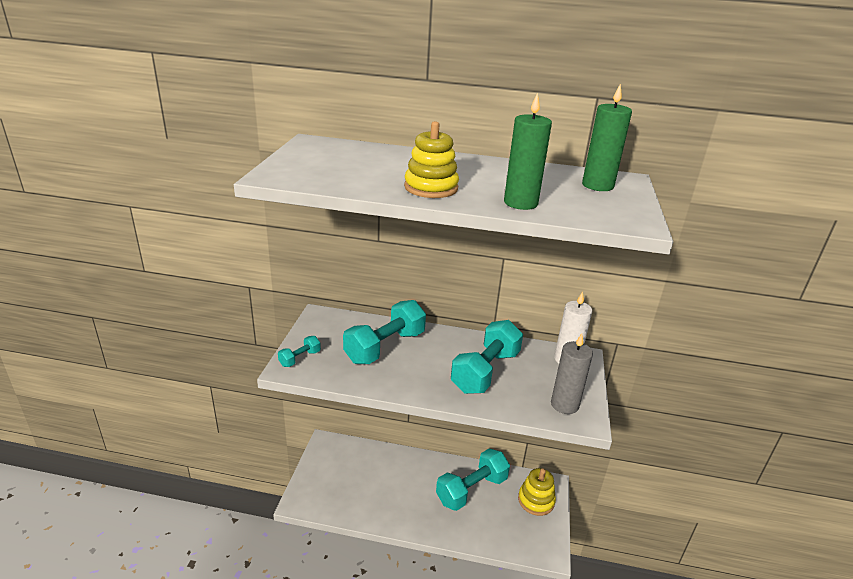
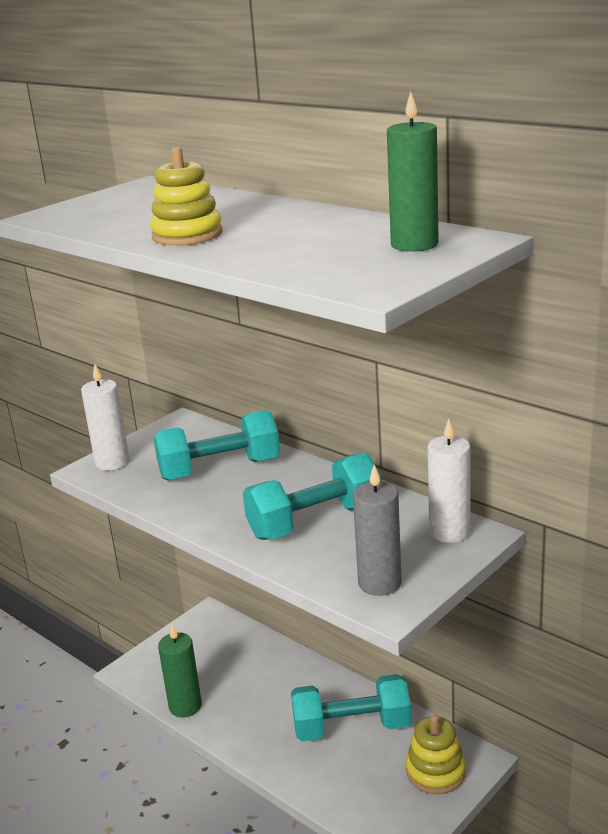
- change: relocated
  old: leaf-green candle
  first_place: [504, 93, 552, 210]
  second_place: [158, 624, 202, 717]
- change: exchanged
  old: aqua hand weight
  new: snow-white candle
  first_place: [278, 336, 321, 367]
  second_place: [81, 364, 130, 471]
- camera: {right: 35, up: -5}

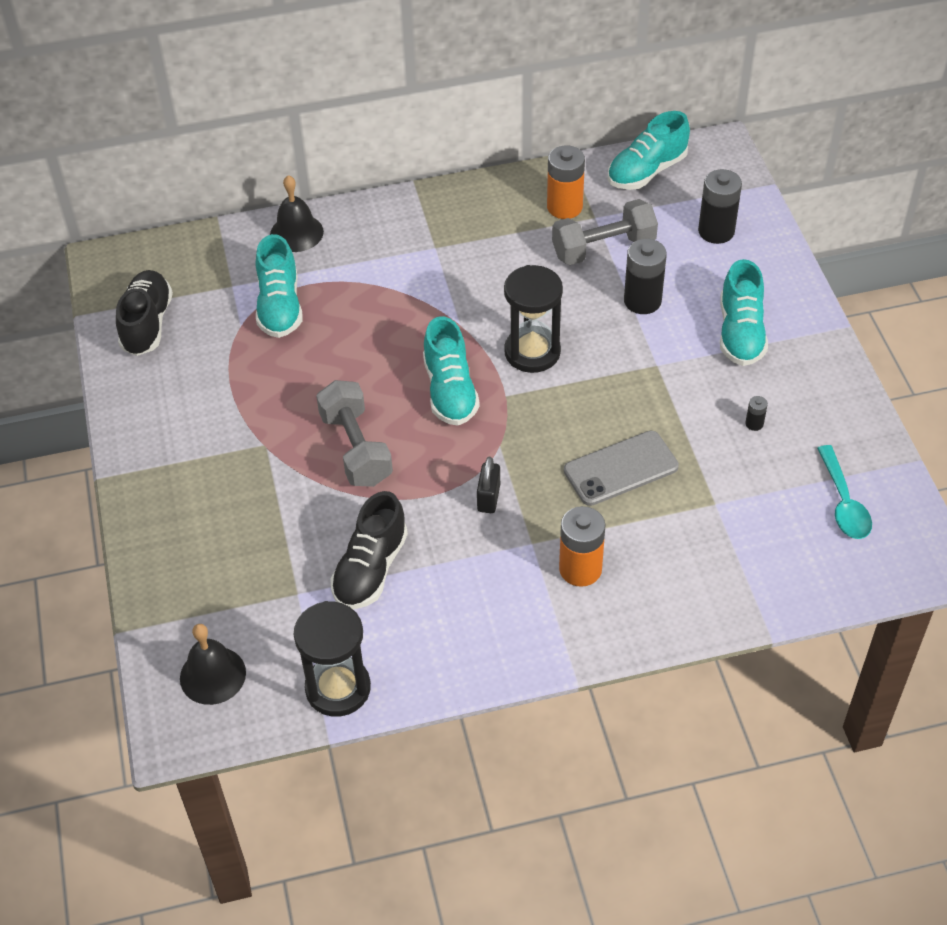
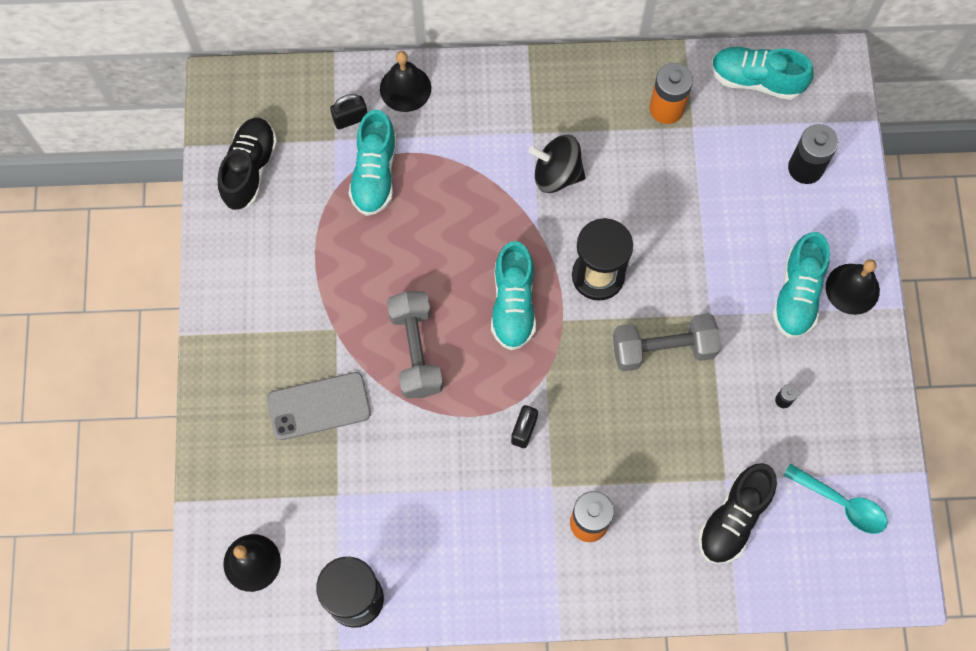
- change: spun
  old: aqua lace-up shoe
  first_place: [608, 111, 690, 190]
  second_place: [711, 47, 814, 100]
  degrees: 45
- change: relocated
  old: grey hand weight
  first_place: [552, 199, 658, 265]
  second_place: [613, 313, 720, 372]
- change: missing
  old: jet-black AA battery
  first_place: [624, 239, 667, 314]
- change: relocated
  old: grey mobile phone
  first_place: [564, 431, 679, 506]
  second_place: [267, 372, 371, 440]
- change: spun
  old: aqua teaspoon
  first_place: [817, 445, 872, 539]
  second_place: [784, 463, 888, 534]
  degrees: -60
- change: relocated
  old: jet-black lace-up shoe
  first_place: [330, 491, 408, 609]
  second_place: [699, 463, 777, 564]
- change: appeared
  new: jet-black small lock
  second_place: [330, 94, 367, 129]
- change: appeared
  new: jet-black spinning top
  second_place: [528, 135, 586, 193]
- change: appeared
  new: jet-black hand bell
  second_place: [826, 259, 880, 315]
- camera: {right: 10, up: 20}

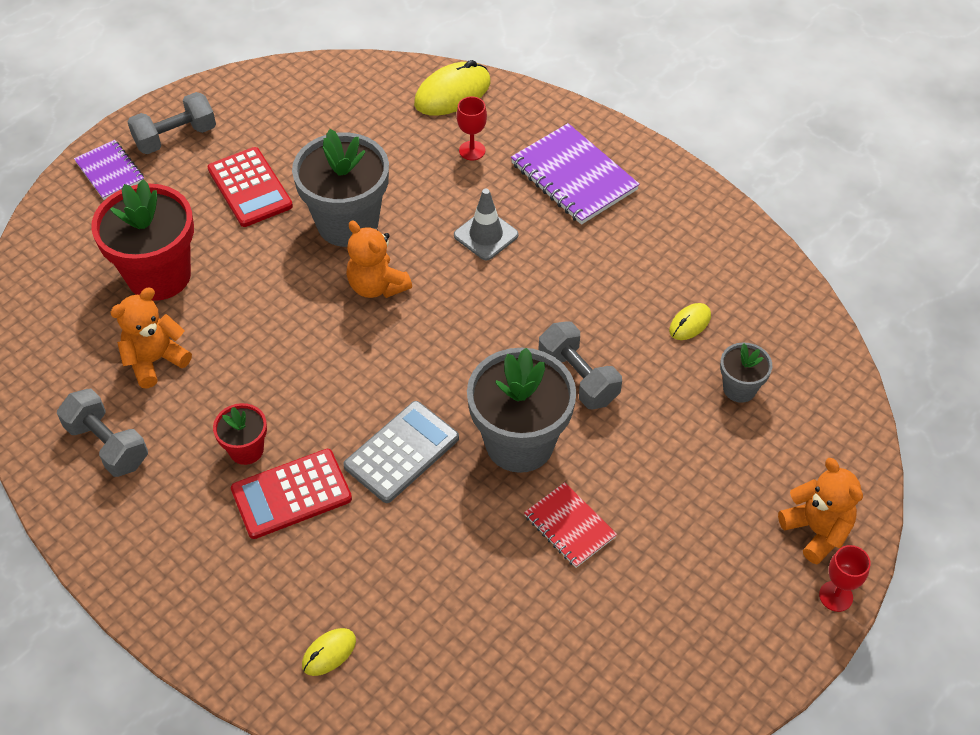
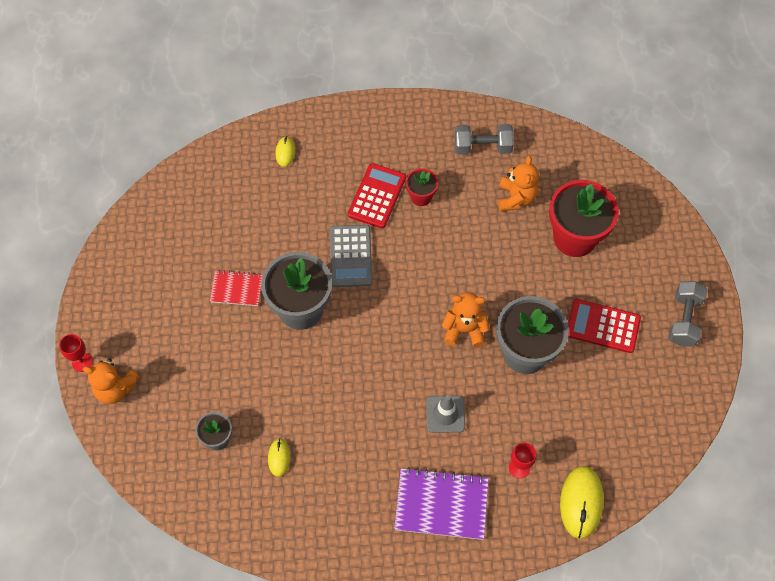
- change: missing
  old: violet exercise book
  first_place: [74, 140, 144, 200]
- change: missing
  old: grey hand weight
  first_place: [539, 321, 622, 409]
- camera: {right: 135, up: 10}

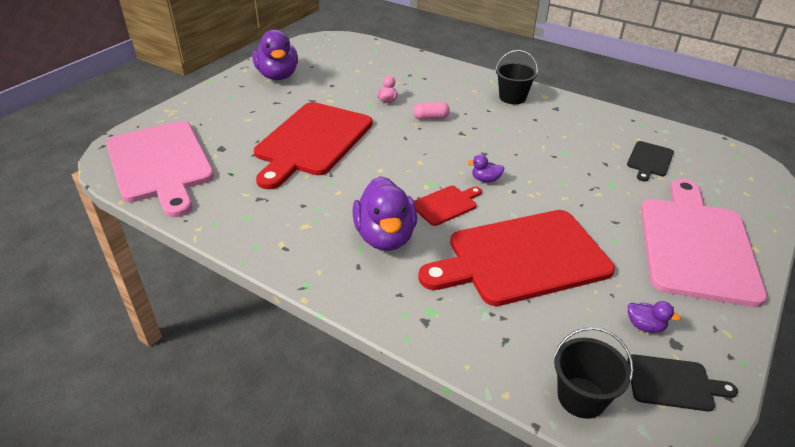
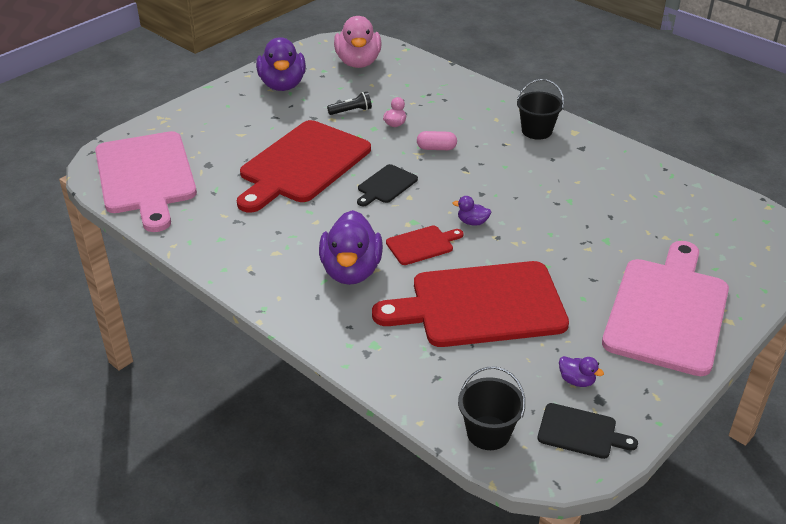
- change: relocated
  old: jet-black cutting board
  first_place: [627, 141, 674, 181]
  second_place: [357, 164, 418, 206]
- change: appeared
  new: rosy toy duck
  second_place: [334, 16, 381, 68]
- change: appeared
  new: jet-black flashlight
  second_place: [327, 92, 372, 115]
- camera: {right: 10, up: 0}

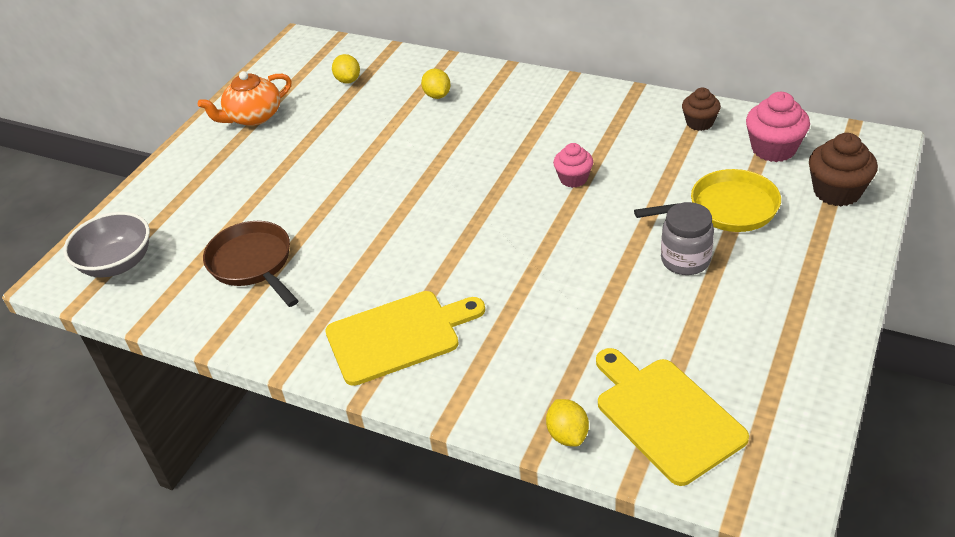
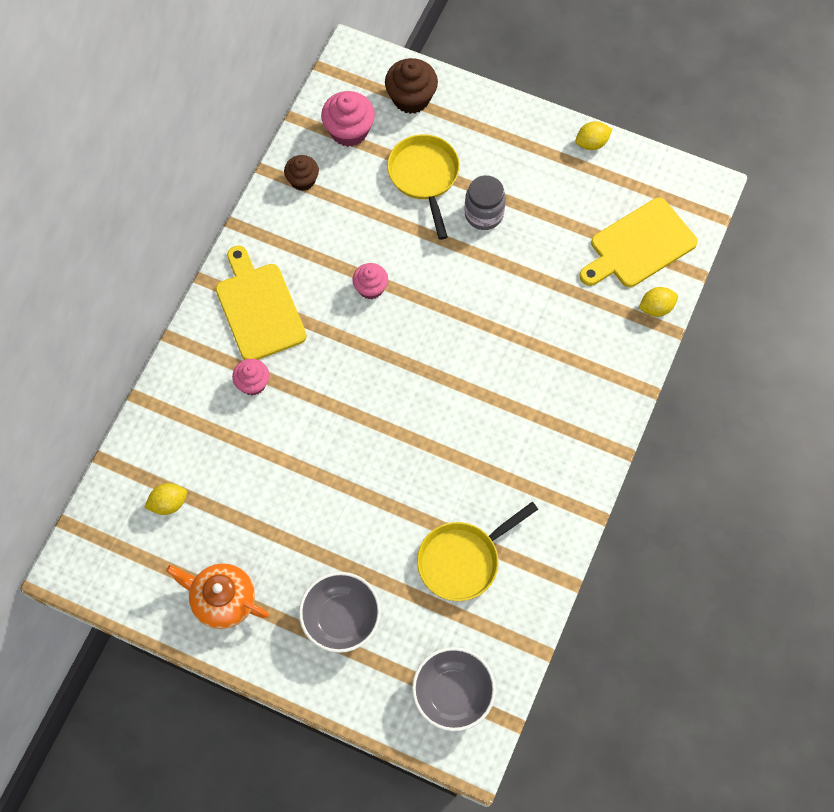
- change: relocated
  old: bright yellow citrus fruit
  first_place: [421, 69, 451, 99]
  second_place: [575, 121, 612, 150]
- change: spun
  old: orange teapot
  first_place: [198, 71, 292, 126]
  second_place: [166, 563, 269, 629]
  degrees: 150
- change: colour
  old: russet skillet
  new: bright yellow skillet
  first_place: [203, 221, 298, 307]
  second_place: [417, 502, 538, 601]
- change: relocated
  old: bright yellow cutting board
  first_place: [325, 291, 485, 386]
  second_place: [216, 245, 307, 360]
- change: appeared
  new: rosy muffin
  second_place: [232, 359, 269, 395]
- change: appeared
  new: grey deep dish
  second_place: [299, 572, 381, 653]
- camera: {right: -95, up: 25}

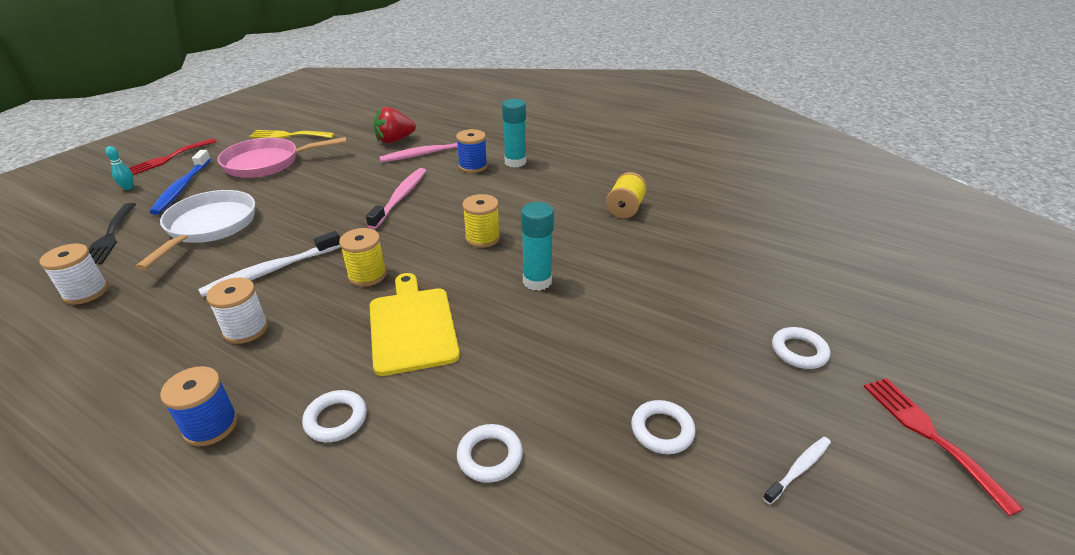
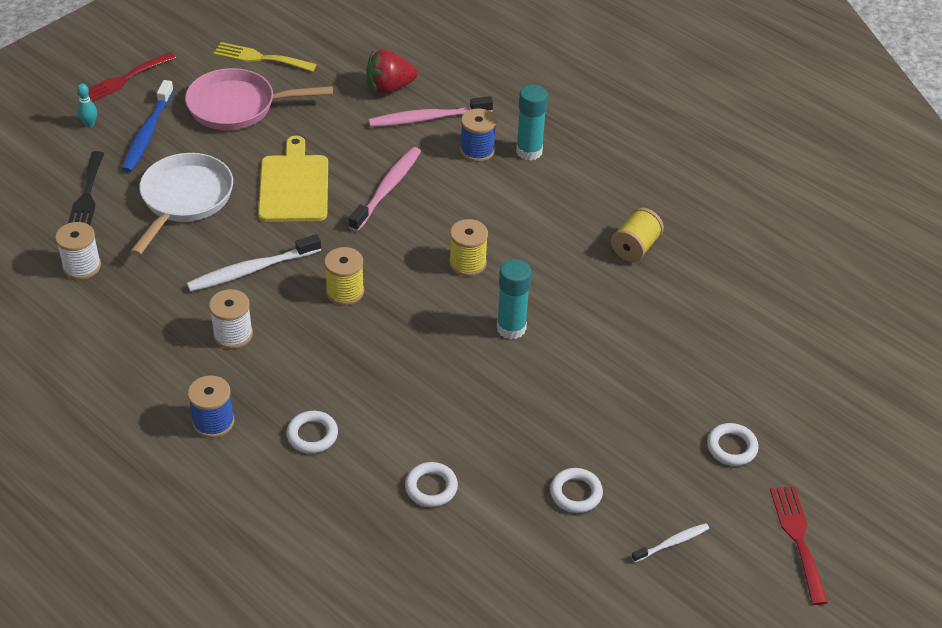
- change: relocated
  old: bright yellow cutting board
  first_place: [370, 273, 460, 376]
  second_place: [258, 136, 328, 222]
- camera: {right: 10, up: 10}

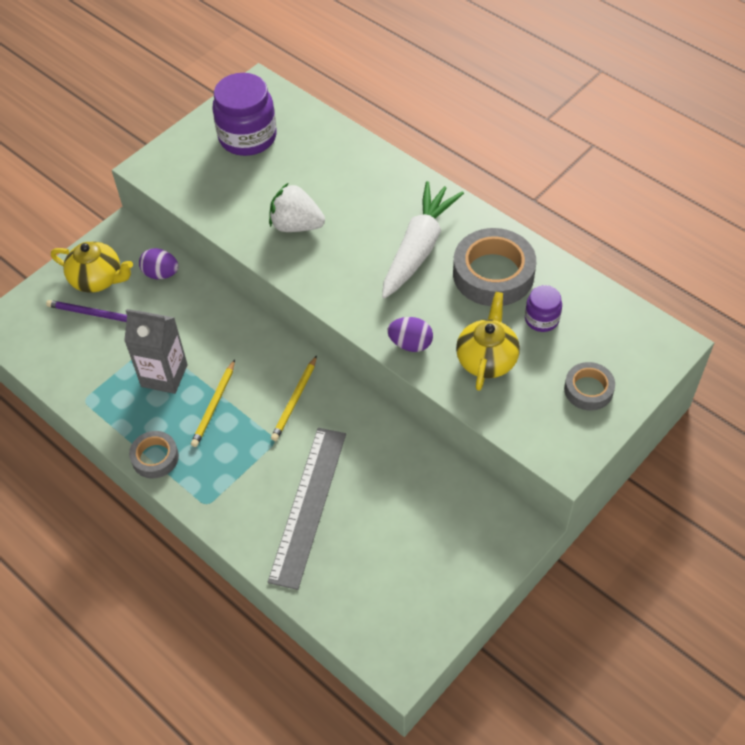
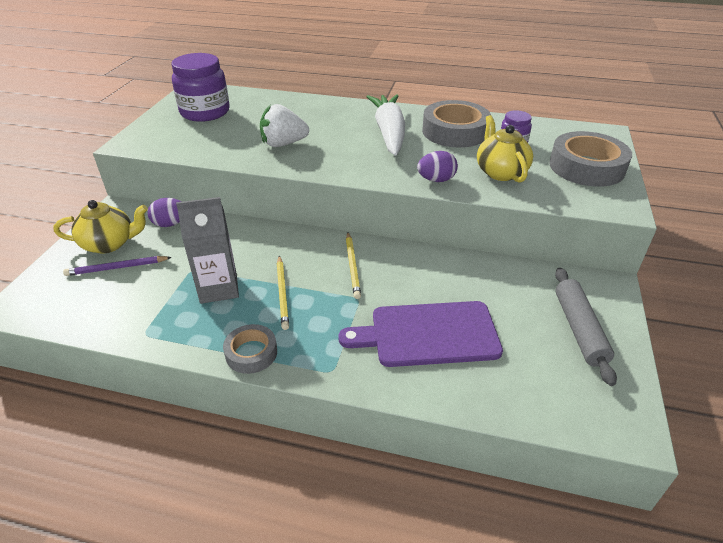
- change: size
  old: grey tape
  first_place: [564, 362, 615, 411]
  second_place: [549, 131, 632, 187]
  factor: 1.8
- change: exchanged
  old: grey ruler
  new: violet cutting board
  first_place: [268, 428, 346, 590]
  second_place: [338, 301, 503, 367]
- change: appeared
  new: grey rolling pin
  second_place: [555, 268, 617, 386]
- camera: {right: -30, up: -15}

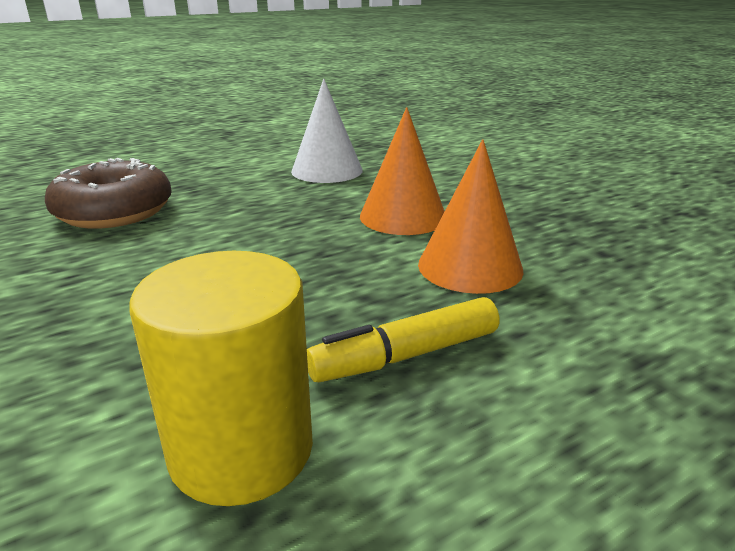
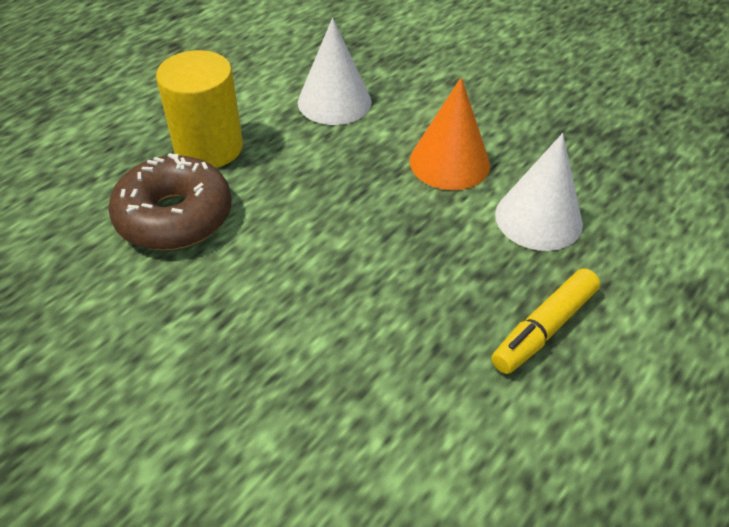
- change: colour
  old: orange cone shape
  new: snow-white cone shape
  first_place: [418, 139, 524, 294]
  second_place: [495, 133, 583, 251]
- change: relocated
  old: bright yellow cylinder
  first_place: [129, 251, 313, 506]
  second_place: [156, 50, 243, 168]
- camera: {right: -20, up: 20}

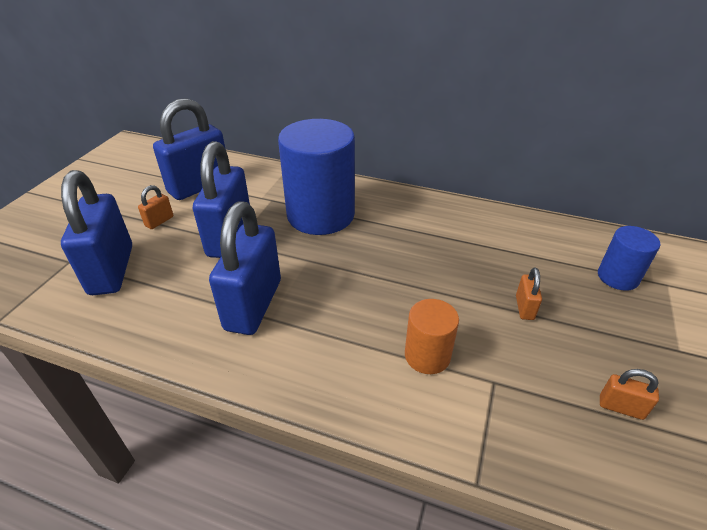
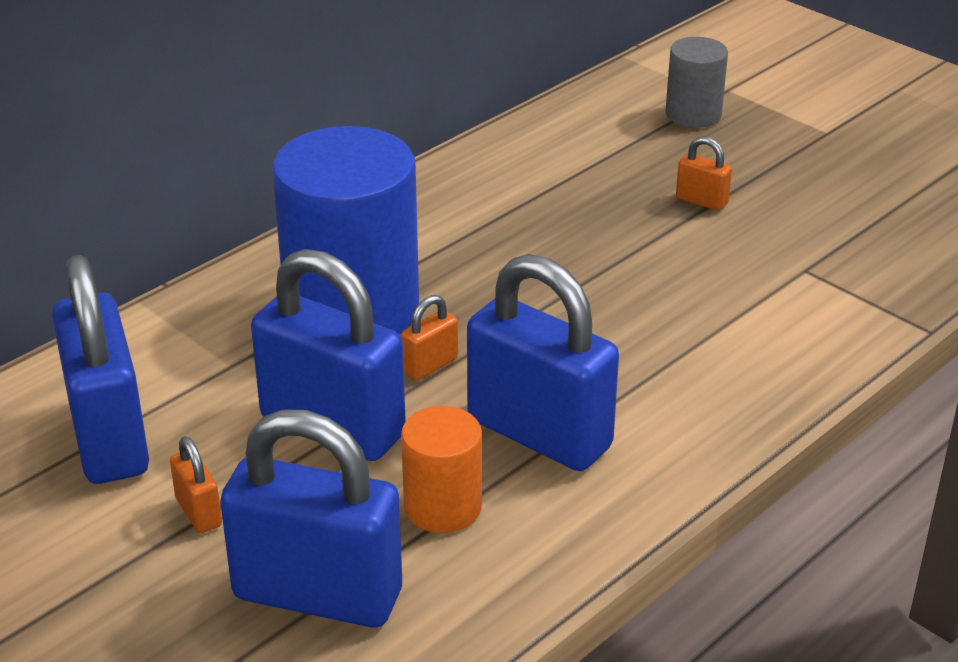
- change: colour
  old: cobalt cylinder
  new: grey cylinder
  first_place: [598, 226, 660, 291]
  second_place: [665, 37, 728, 128]
- change: relocated
  old: orange cylinder
  first_place: [405, 299, 459, 374]
  second_place: [401, 406, 482, 533]
- change: relocated
  old: orange small lock
  first_place: [600, 369, 659, 420]
  second_place: [401, 295, 458, 381]
- camera: {right: -65, up: -5}

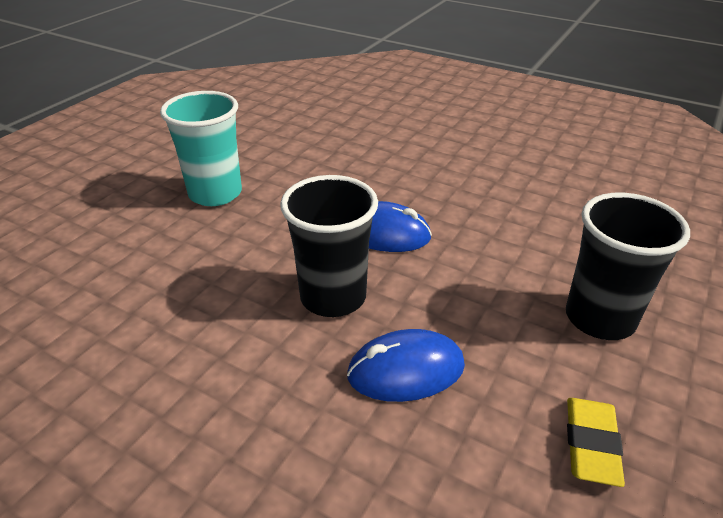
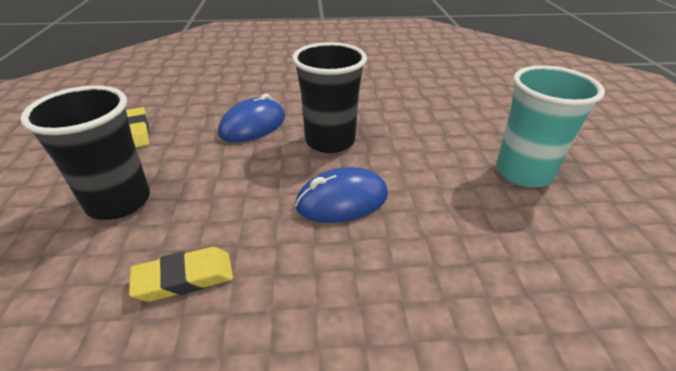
- change: appeared
  new: bright yellow eraser
  second_place: [129, 247, 233, 302]
- camera: {right: 145, up: 0}

